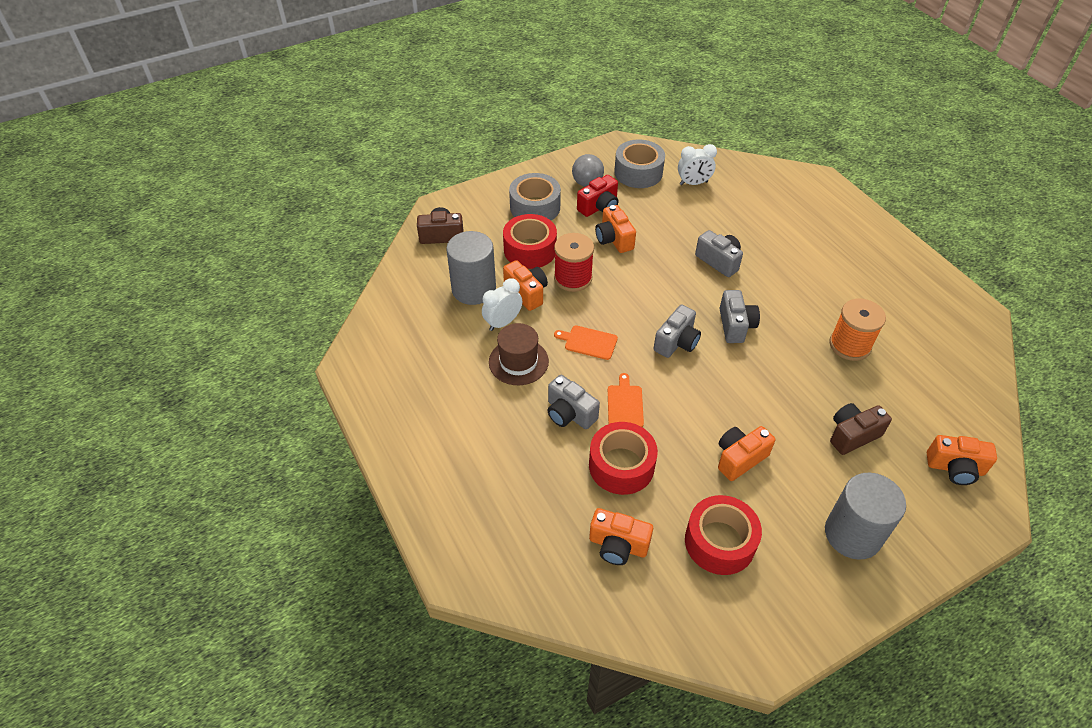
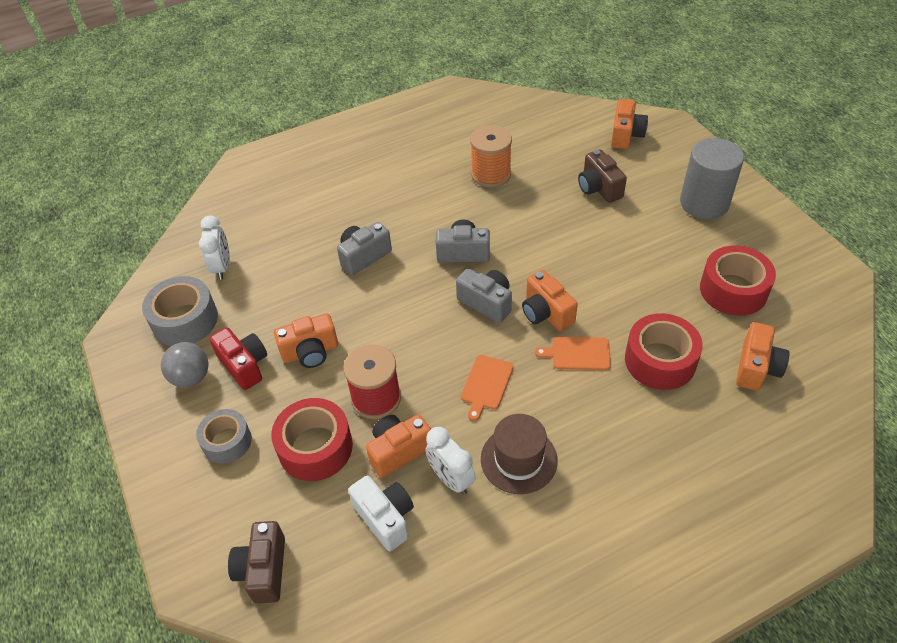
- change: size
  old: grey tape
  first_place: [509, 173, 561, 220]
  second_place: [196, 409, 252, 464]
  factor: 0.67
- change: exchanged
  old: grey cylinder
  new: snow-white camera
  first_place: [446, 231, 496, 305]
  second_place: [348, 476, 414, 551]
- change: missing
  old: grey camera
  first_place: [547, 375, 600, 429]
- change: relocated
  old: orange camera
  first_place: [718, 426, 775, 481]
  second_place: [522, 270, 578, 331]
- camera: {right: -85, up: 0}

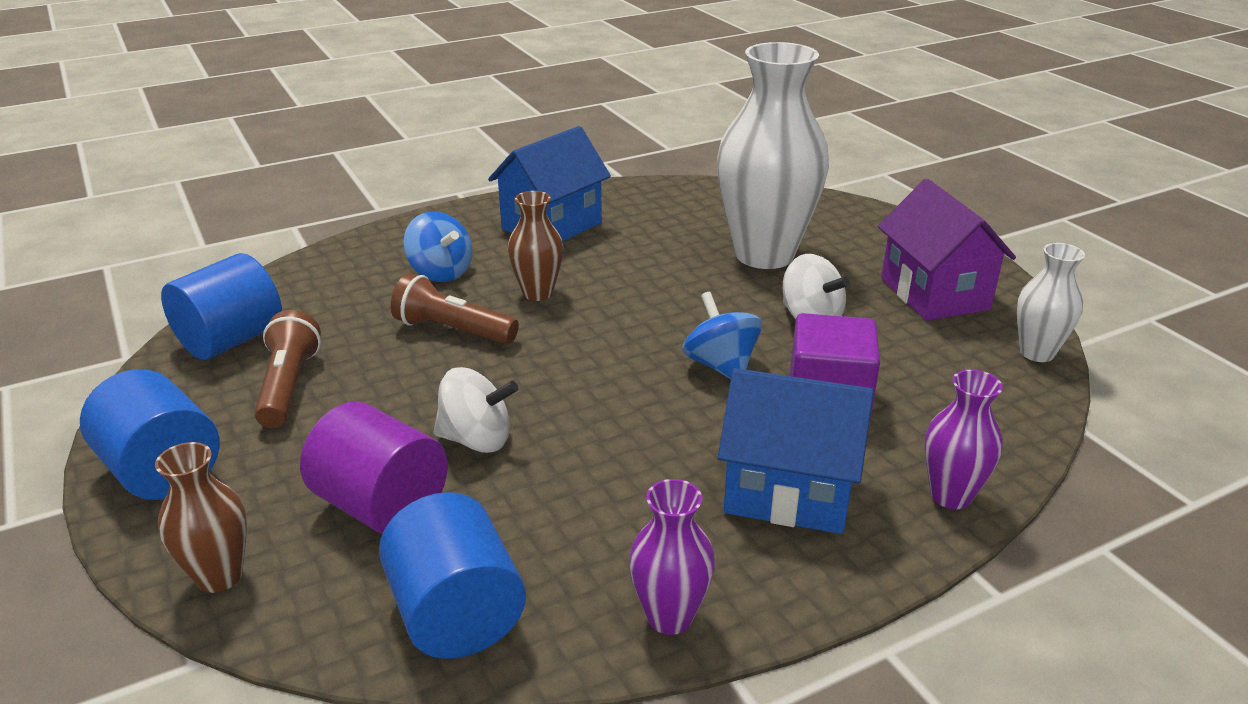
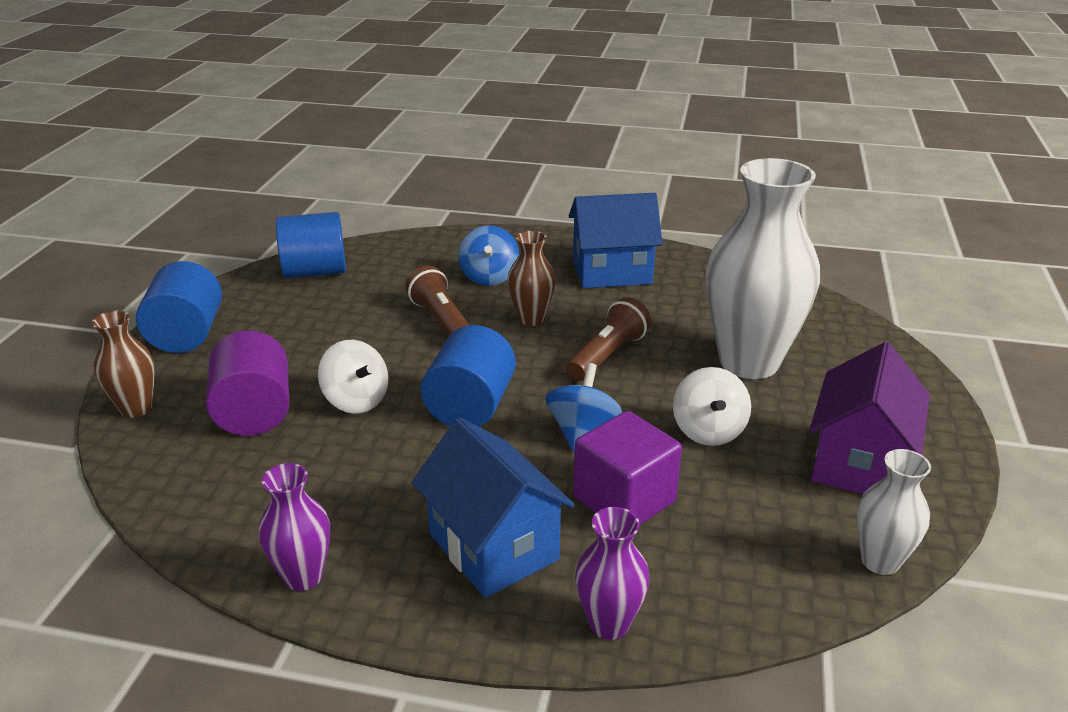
- change: relocated
  old: russet flashlight
  first_place: [254, 310, 321, 428]
  second_place: [566, 297, 651, 381]
- change: relocated
  old: cobalt cylinder
  first_place: [379, 492, 526, 659]
  second_place: [421, 325, 516, 427]
- camera: {right: 40, up: 0}

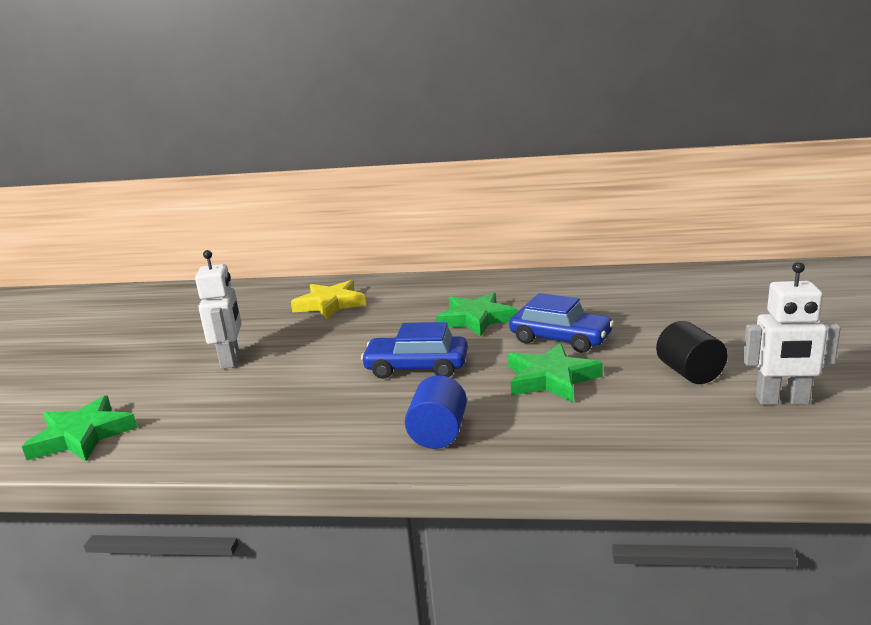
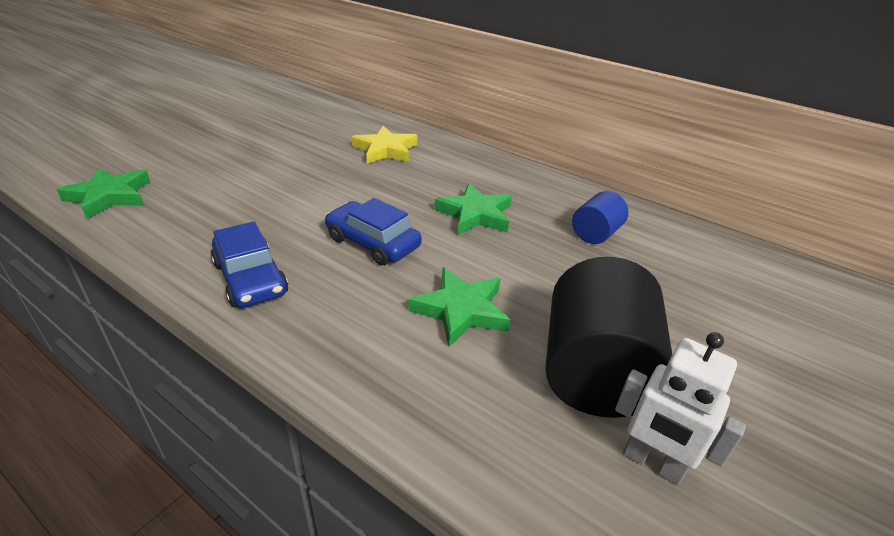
- change: missing
  old: snow-white robot
  first_place: [195, 250, 241, 369]
- change: relocated
  old: cobalt car
  first_place: [509, 293, 614, 353]
  second_place: [211, 222, 288, 307]
- change: size
  old: jet-black cylinder
  first_place: [656, 321, 728, 384]
  second_place: [545, 257, 672, 418]
  factor: 1.94
- change: relocated
  old: cobalt cylinder
  first_place: [405, 375, 467, 449]
  second_place: [572, 191, 628, 244]
- camera: {right: 25, up: 15}

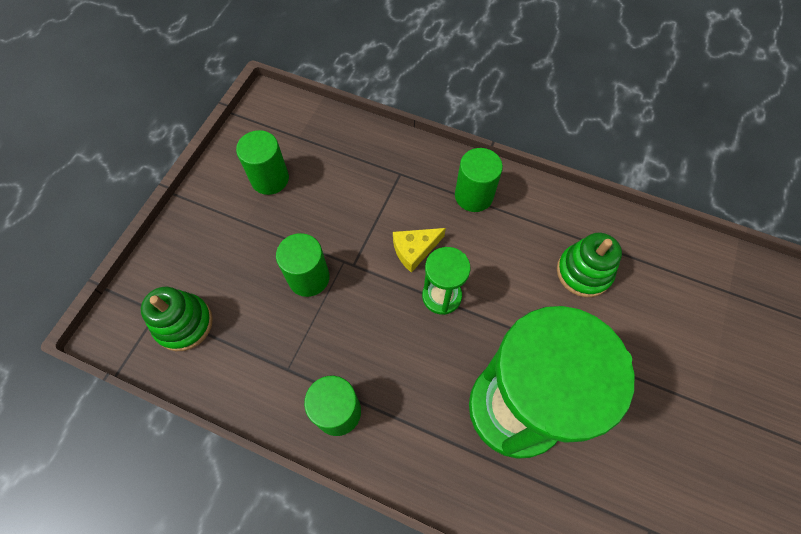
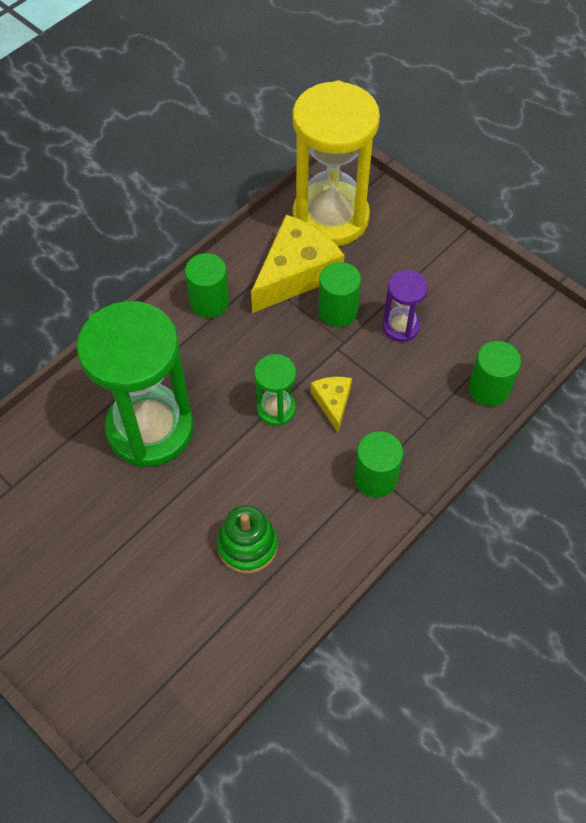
- change: relocated
  old: leaf-green cylinder
  first_place: [236, 130, 289, 195]
  second_place: [468, 341, 521, 406]
- change: exchanged
  old: leaf-green ring stacker
  new: bright yellow hourglass
  first_place: [141, 287, 213, 351]
  second_place: [292, 81, 380, 246]
- change: appeared
  new: bright yellow cheese
  second_place: [251, 215, 345, 313]
- change: appeared
  new: violet hourglass
  second_place: [382, 270, 428, 342]
- camera: {right: 110, up: -5}

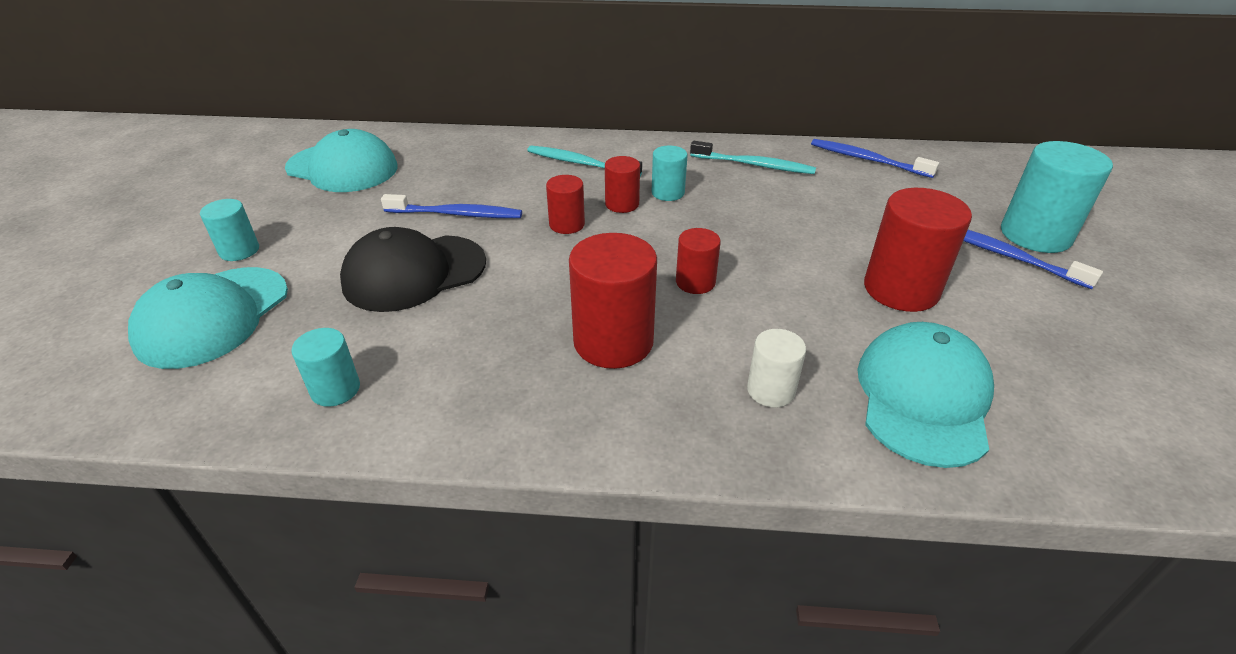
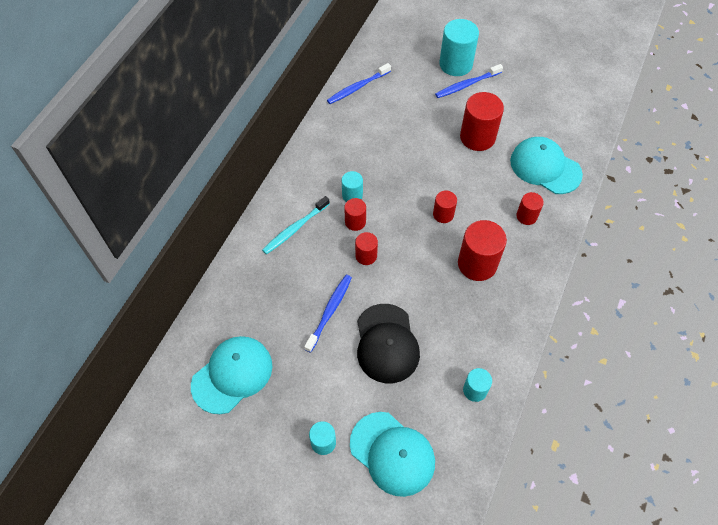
- change: missing
  old: aqua toothbrush
  first_place: [690, 141, 816, 174]
- change: colour
  old: snow-white cylinder
  new: scarlet cylinder
  first_place: [747, 329, 806, 408]
  second_place: [516, 192, 544, 225]
- camera: {right: -70, up: 20}

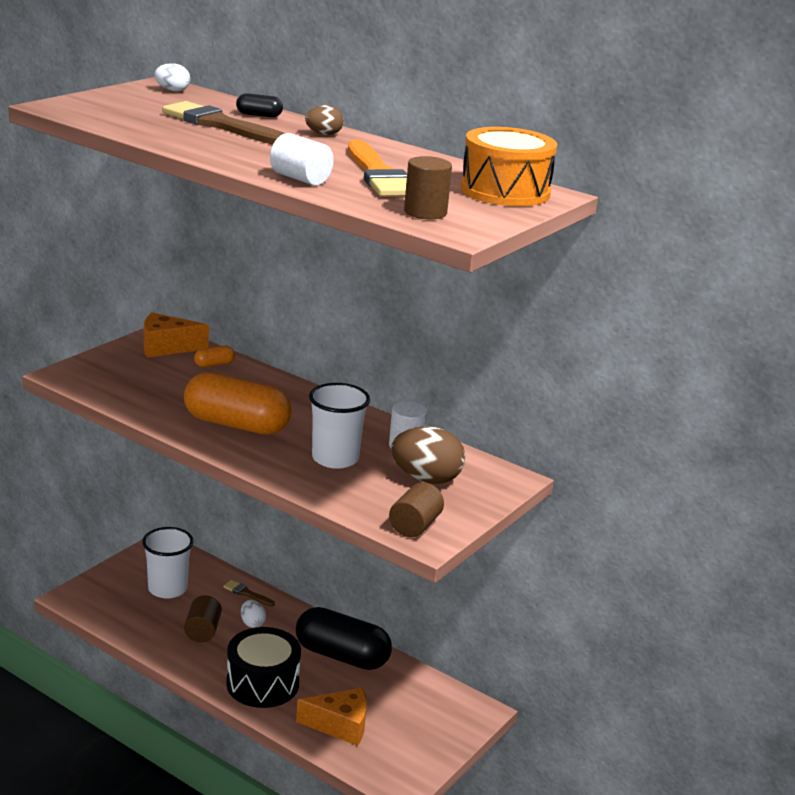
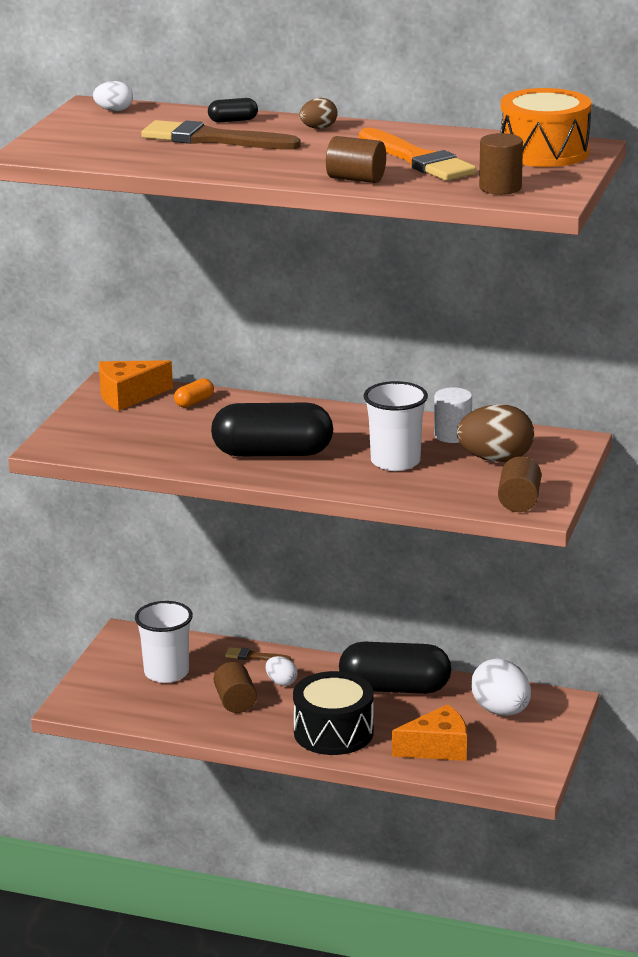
- change: colour
  old: snow-white cylinder
  new: russet cylinder
  first_place: [270, 133, 334, 186]
  second_place: [326, 136, 386, 183]
- change: colour
  old: orange pill shape
  new: jet-black pill shape
  first_place: [184, 372, 292, 435]
  second_place: [211, 403, 333, 457]
- change: appeared
  new: snow-white egg
  second_place: [471, 658, 531, 716]
- camera: {right: -15, up: 0}

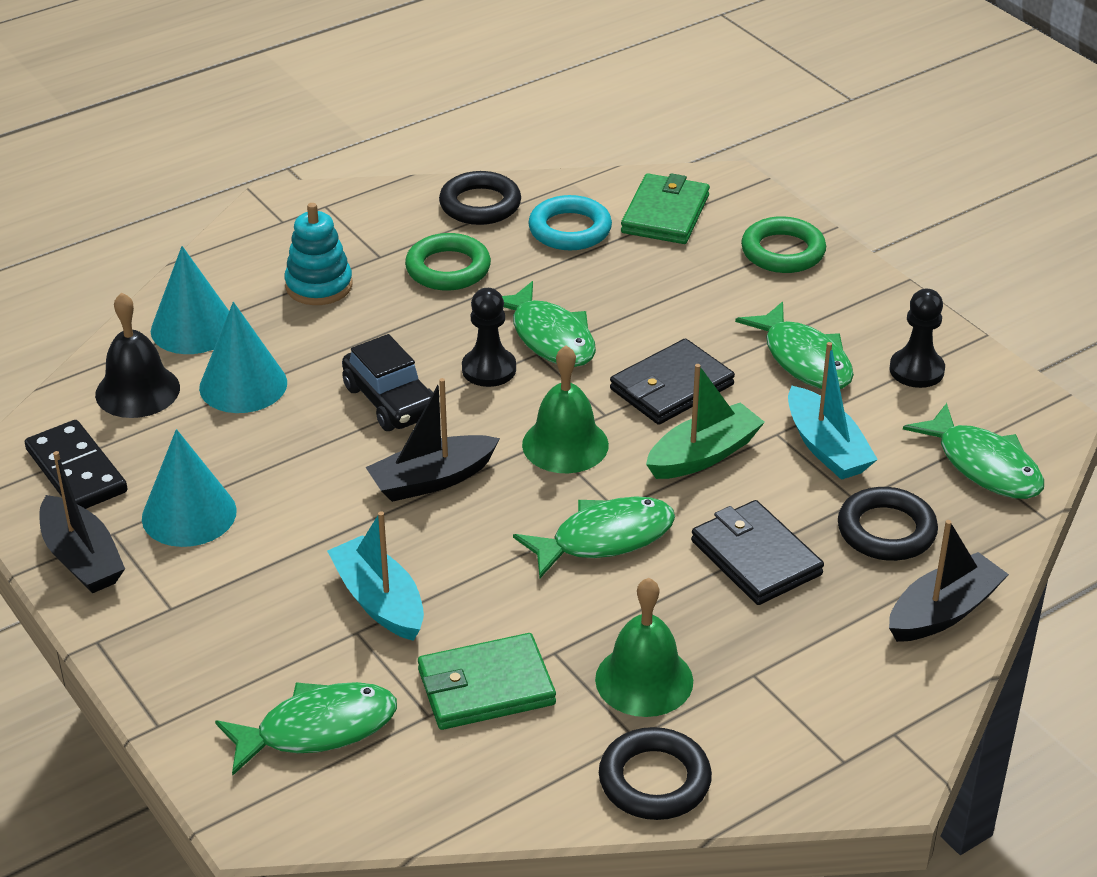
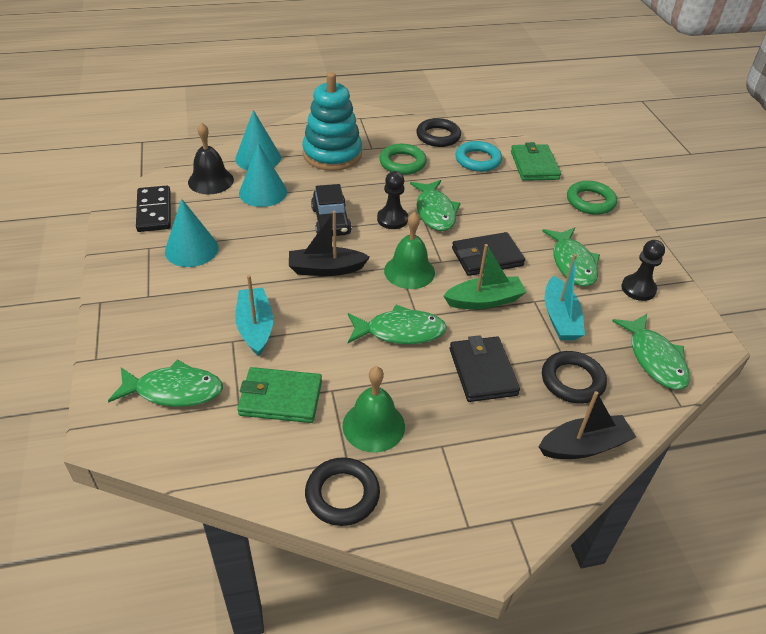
- change: spun
  old: leaf-green billfold
  first_place: [621, 173, 710, 244]
  second_place: [511, 142, 561, 181]
  degrees: -45
- change: size
  old: aqua ring stacker
  first_place: [284, 203, 353, 305]
  second_place: [302, 72, 362, 171]
  factor: 1.63
- change: missing
  old: jet-black boat
  first_place: [39, 451, 125, 593]
- camera: {right: 20, up: 5}

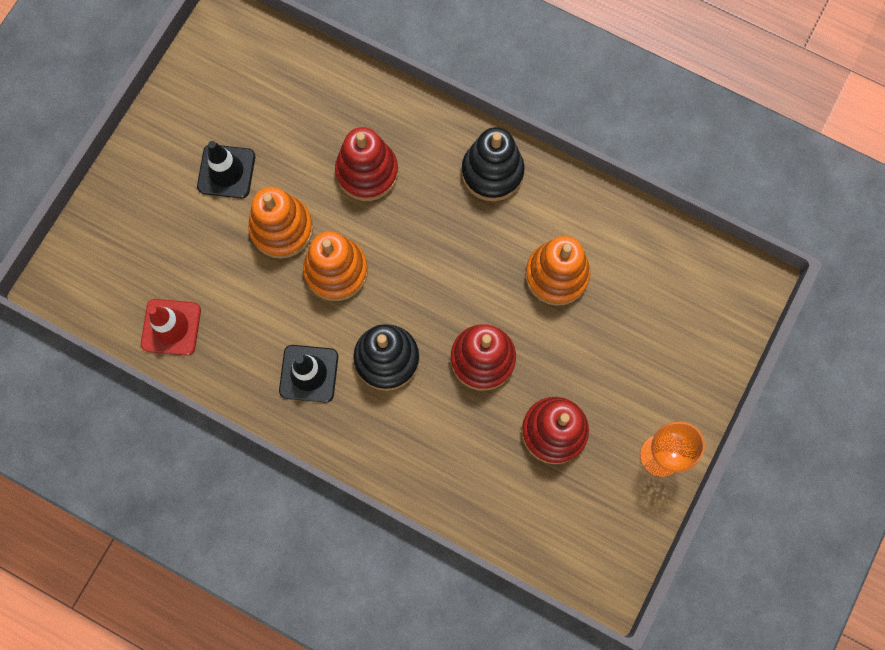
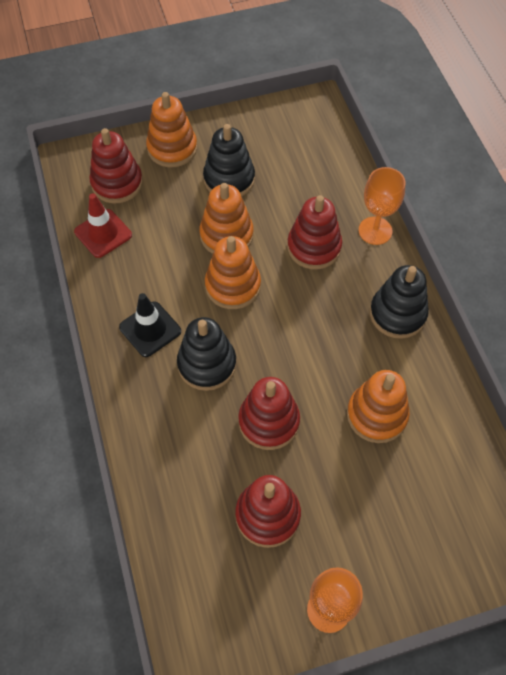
- change: exchanged
  old: jet-black traffic cone
  new: jet-black ring stacker
  first_place: [197, 141, 255, 198]
  second_place: [203, 124, 255, 197]
- change: appeared
  new: orange ring stacker
  second_place: [146, 92, 197, 167]
- change: appeared
  new: scarlet ring stacker
  second_place: [90, 128, 143, 204]
- change: appeared
  new: orange chalice
  second_place: [359, 167, 405, 245]
- camera: {right: 45, up: -15}

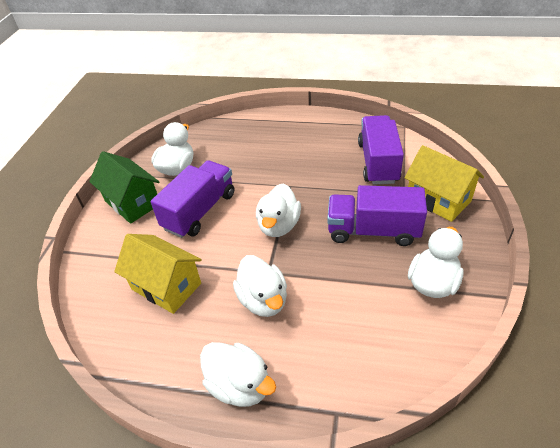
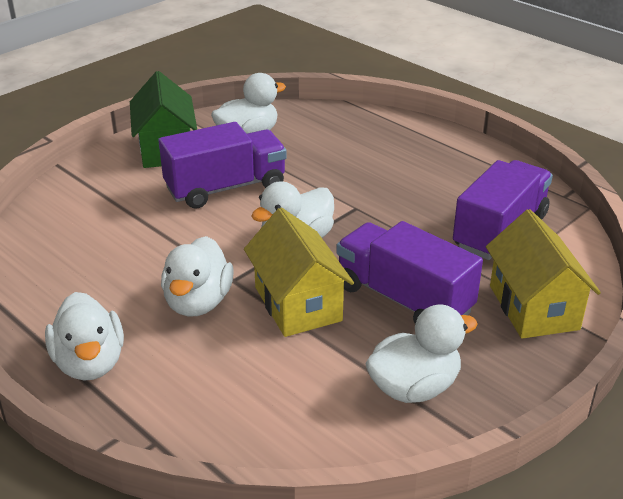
- change: relocated
  old: bright yellow house
  first_place: [114, 234, 202, 314]
  second_place: [244, 207, 354, 337]
- camera: {right: 30, up: -10}

